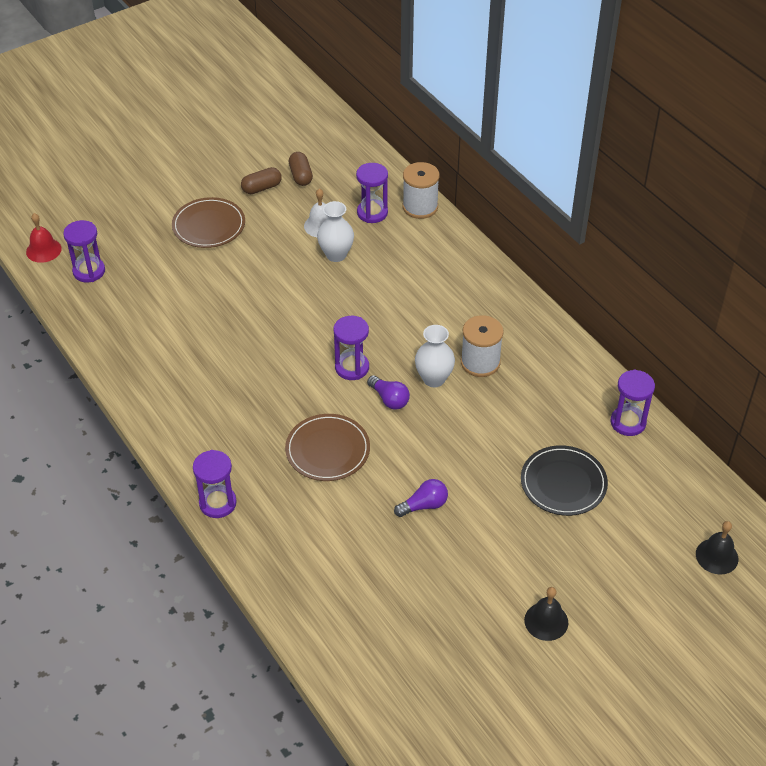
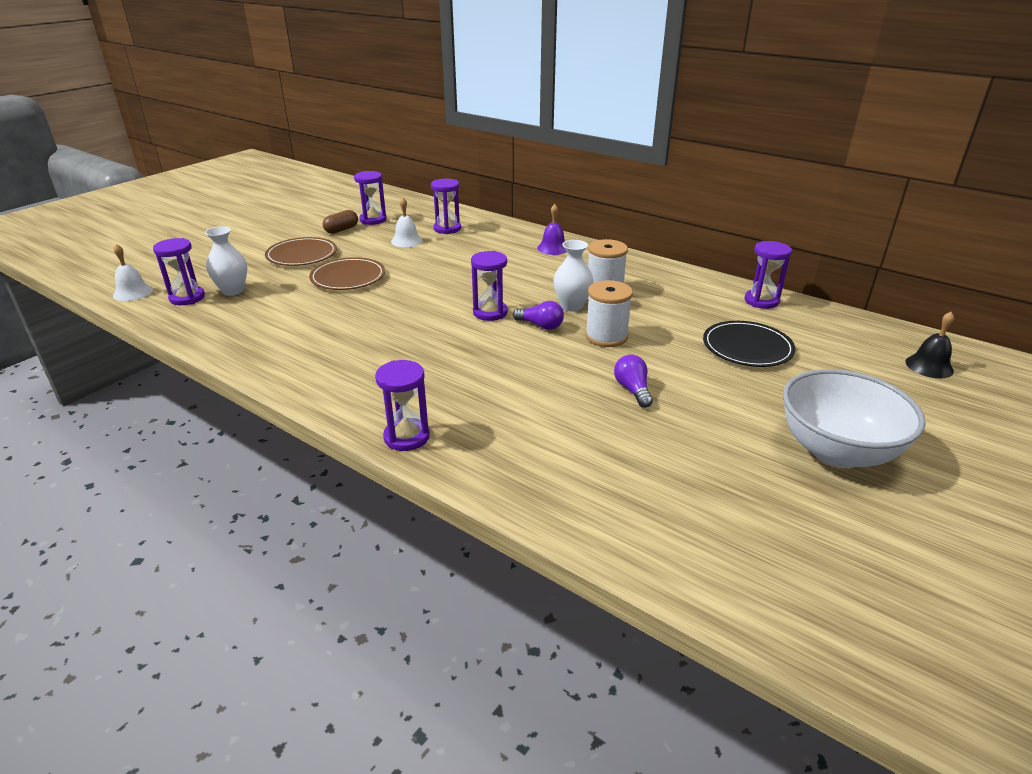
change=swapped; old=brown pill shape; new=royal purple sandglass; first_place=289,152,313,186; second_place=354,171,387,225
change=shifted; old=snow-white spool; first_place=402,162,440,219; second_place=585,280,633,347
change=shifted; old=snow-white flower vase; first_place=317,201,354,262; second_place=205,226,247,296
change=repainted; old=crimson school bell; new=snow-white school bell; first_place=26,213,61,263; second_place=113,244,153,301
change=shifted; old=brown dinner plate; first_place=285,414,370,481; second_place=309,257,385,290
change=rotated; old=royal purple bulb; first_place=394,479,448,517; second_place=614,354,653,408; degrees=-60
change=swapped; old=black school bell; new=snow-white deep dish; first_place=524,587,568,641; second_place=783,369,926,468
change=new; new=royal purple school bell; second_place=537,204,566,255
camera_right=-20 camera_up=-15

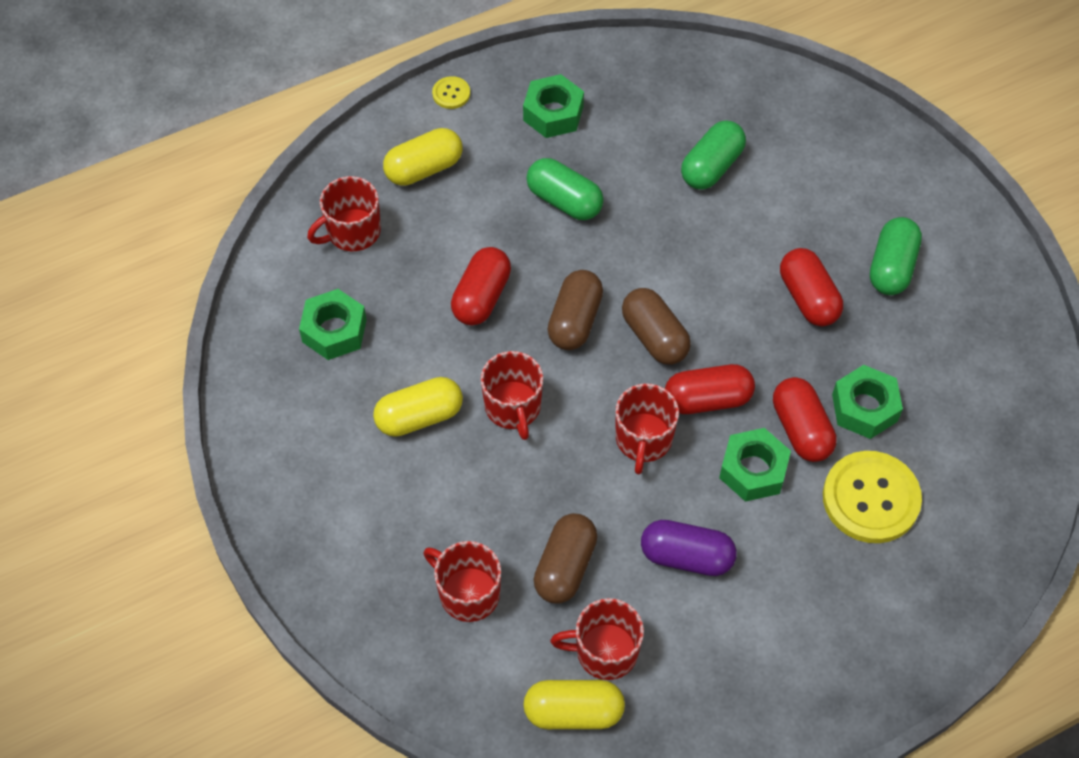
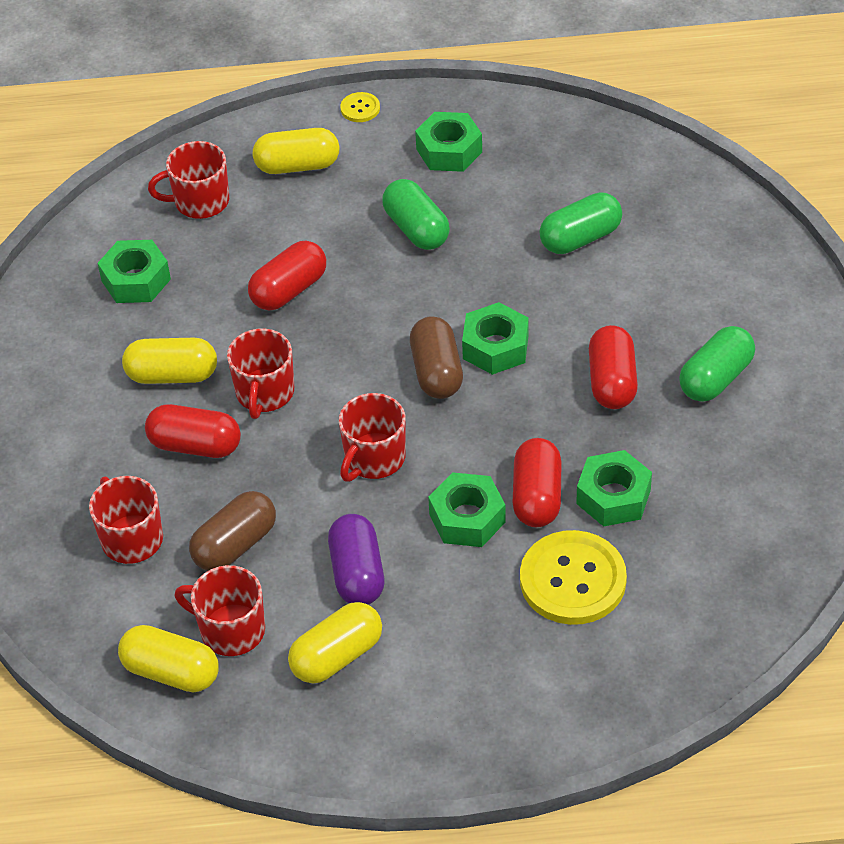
change=gone; old=brown pill shape; first_place=547,270,603,350
change=shifted; old=crimson pill shape; first_place=665,364,755,414; second_place=145,404,241,458
change=rotated; old=royal purple pill shape; first_place=641,520,737,576; second_place=328,514,384,605; degrees=45
change=new; new=emerald nut; second_place=462,302,529,375
change=new; new=golden pill shape; second_place=288,602,382,684
camera_right=25 camera_up=-10

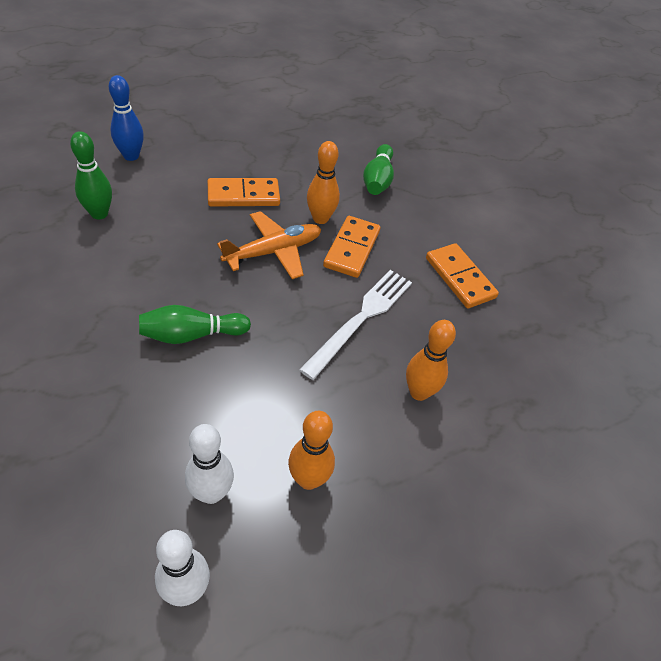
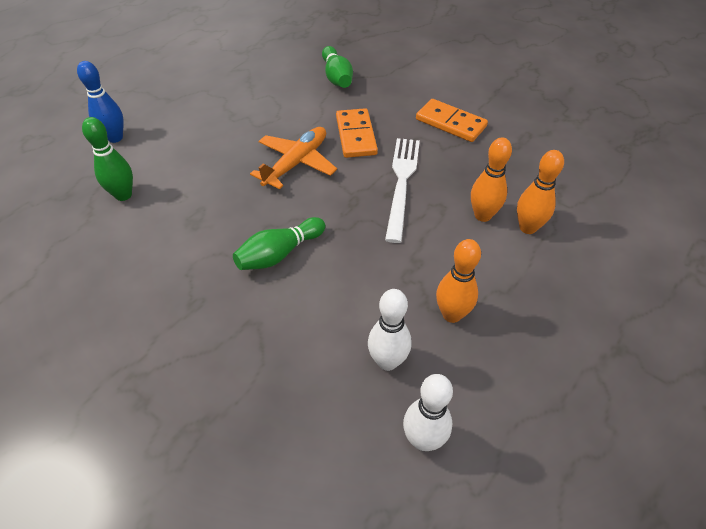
change=shifted; old=orange-coloured bowling pin; first_place=307,141,340,224; second_place=517,150,564,234
change=gone; old=orange-coloured domino; first_place=208,178,280,207
camera_right=-20 camera_up=0

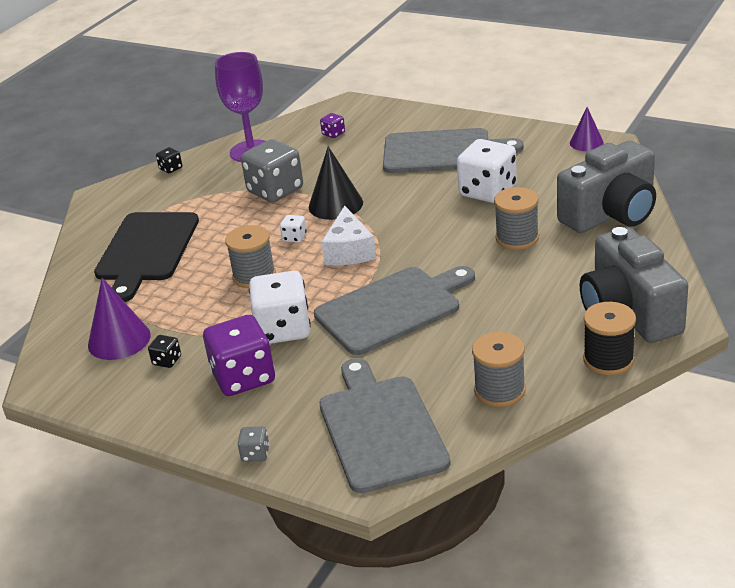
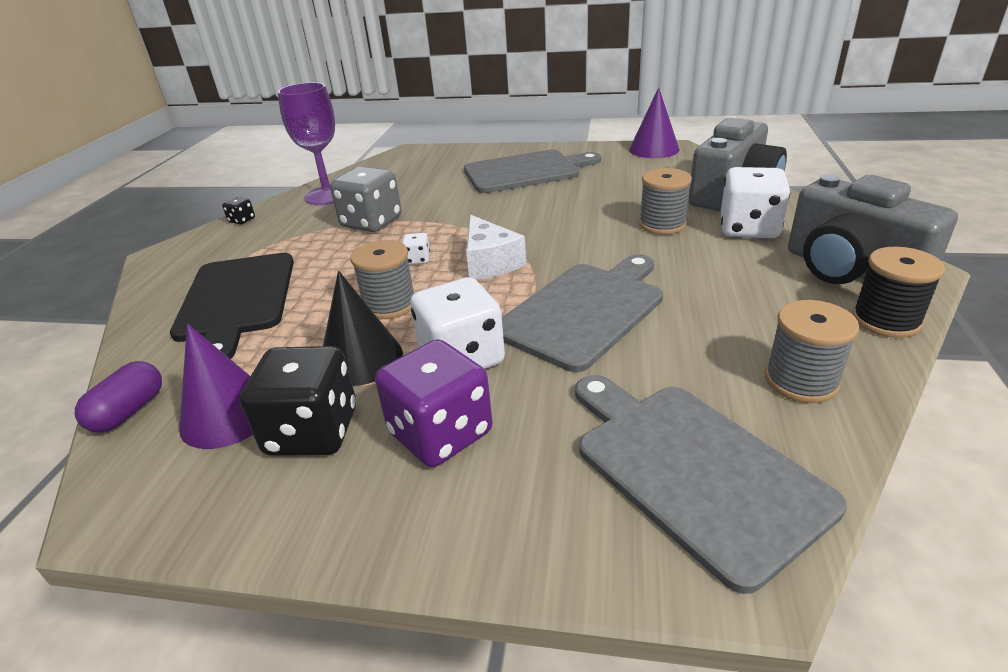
change=scaled; old=royal purple solid cone; first_place=570,107,604,151; second_place=629,87,680,158; factor=1.58
change=gone; old=royal purple die; first_place=320,113,345,138
change=shifted; old=snow-white die; first_place=457,139,517,203; second_place=721,167,790,238
change=shifted; old=black solid cone; first_place=309,146,363,220; second_place=323,271,403,386
change=scaled; old=black die; first_place=148,335,181,368; second_place=240,346,356,456; factor=2.27
change=gone; old=grey die; first_place=238,426,269,462
change=new; new=royal purple pill shape; second_place=75,361,162,433
camera_right=-20 camera_up=0

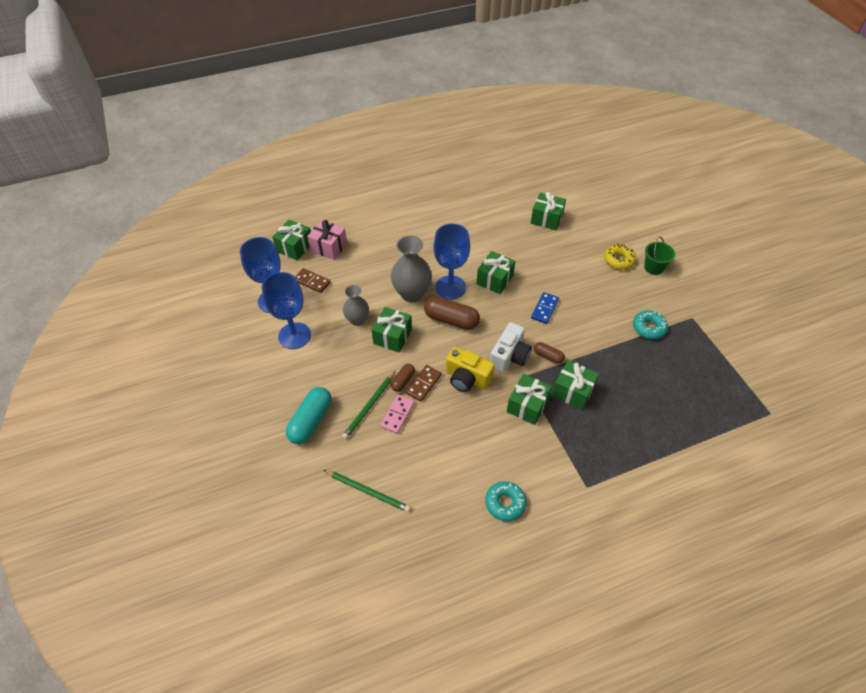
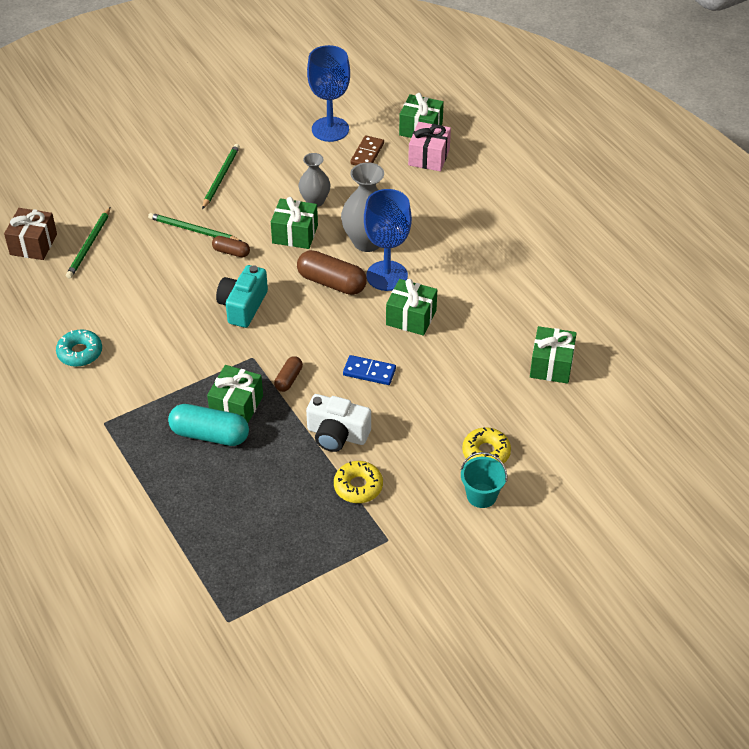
change=repainted; old=emerald sand bucket; new=teal sand bucket; first_place=644,237,675,275; second_place=461,452,507,508
change=gone; old=cobalt wine glass; first_place=262,272,311,349
change=rotated; old=brown pill shape; first_place=424,296,480,330; second_place=297,250,367,295; degrees=-75
change=repainted; old=teal glazed donut; new=golden glazed donut; first_place=633,310,668,339; second_place=334,461,383,503
change=shifted; old=snow-white camera; first_place=490,322,532,373; second_place=306,394,371,452
change=repainted; old=golden camera; new=teal camera; first_place=446,347,495,392; second_place=216,265,268,328
change=gone; old=brown domino; first_place=406,365,442,402
change=gone; old=emerald present; first_place=507,374,552,425
change=shifted; old=teal pill shape; first_place=286,387,332,444; second_place=168,404,249,446
change=gone; old=rose-pink domino; first_place=380,395,415,434
change=new; new=emerald pencil; second_place=202,144,240,209
change=new; new=brown present; second_place=4,208,57,260
camera_right=80 camera_up=-5

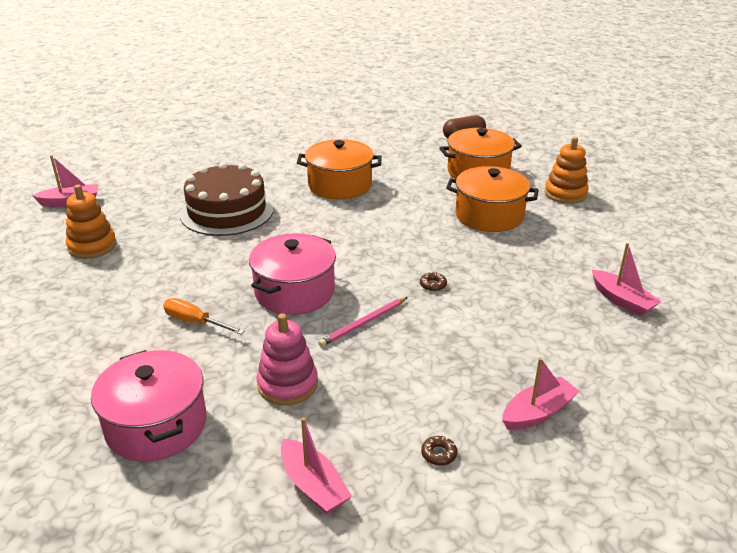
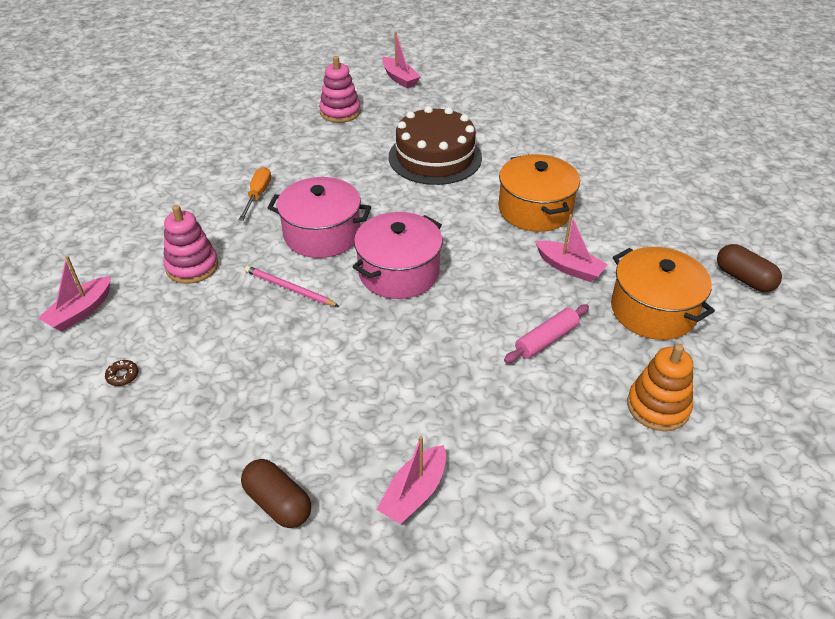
change=swapped; old=orange-coloured stockpot; new=rose-pink dough roller; first_place=446,166,539,232; second_place=504,304,589,363
change=repainted; old=orange-coloured stacking rings; new=rose-pink stacking rings; first_place=66,185,117,259; second_place=319,56,361,123
change=gone; old=brown glazed donut; first_place=420,272,447,291
change=shifted; old=rose-pink stockpot; first_place=91,350,207,462; second_place=352,212,443,299
change=shifted; old=rose-pink boat; first_place=502,358,580,430; second_place=535,214,608,282
change=new; new=brown pill shape; second_place=241,459,311,528
camera_right=70 camera_up=10

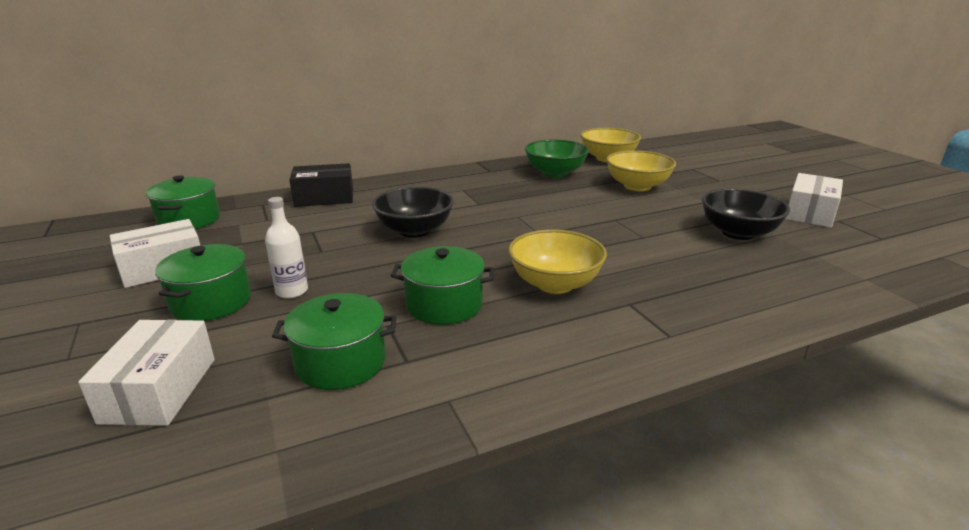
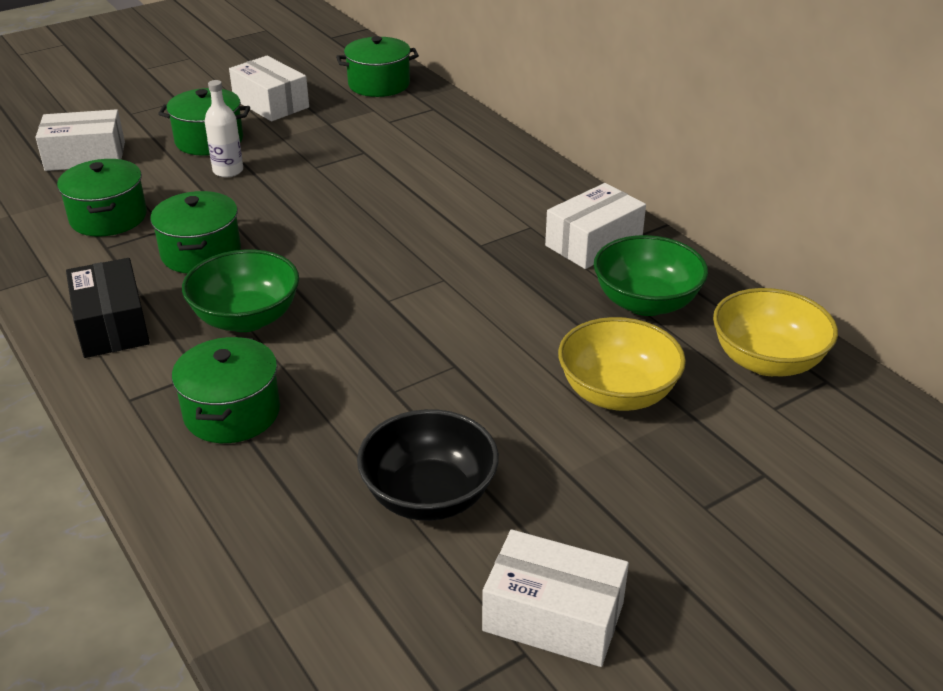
change=shifted; old=black package; first_place=289,163,353,207; second_place=66,258,150,358
change=gone; old=black deep dish; first_place=372,187,454,238
change=repainted; old=golden deep dish; new=emerald deep dish; first_place=508,230,607,294; second_place=182,249,299,332
change=new; new=snow-white package; second_place=545,183,646,269
change=new; new=emerald stockpot; second_place=172,337,280,443
camera_right=80 camera_up=10

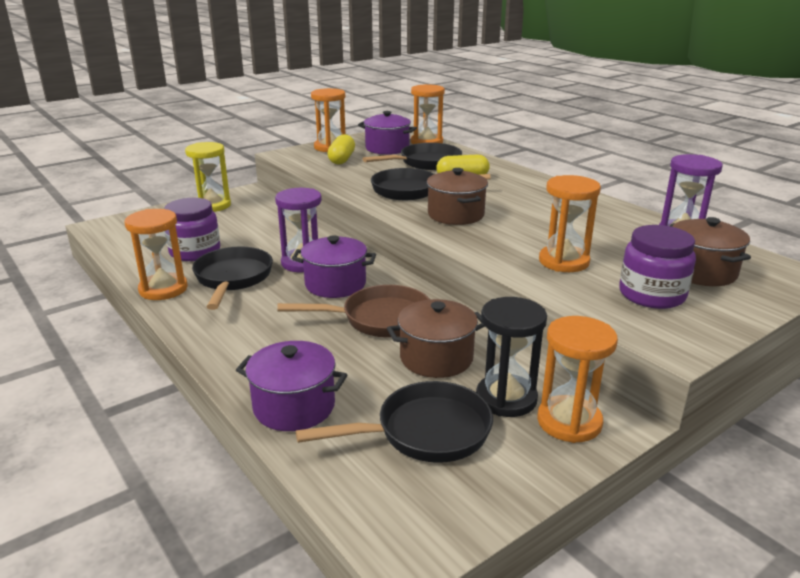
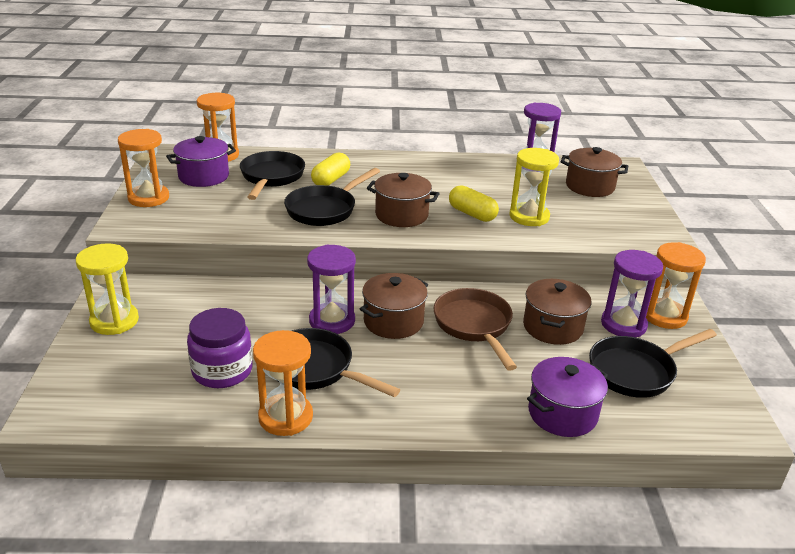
change=shifted; old=golden pill shape; first_place=328,134,355,165; second_place=449,185,499,222
change=repainted; old=orange-coloured sandglass; new=golden sandglass; first_place=539,175,601,272; second_place=509,148,559,226
change=gone; old=royal purple jar; first_place=619,225,696,309
change=repainted; old=royal purple stockpot; new=brown stockpot; first_place=292,236,376,298; second_place=360,273,428,339
change=rotated; old=brown skillet; first_place=277,285,430,338; second_place=434,288,517,371; degrees=-45
change=repainted; old=black sandglass; new=royal purple sandglass; first_place=476,297,547,417; second_place=601,250,663,337
change=rotated; old=black skillet; first_place=296,381,493,463; second_place=589,329,717,398; degrees=-135
camera_right=-55 camera_up=5

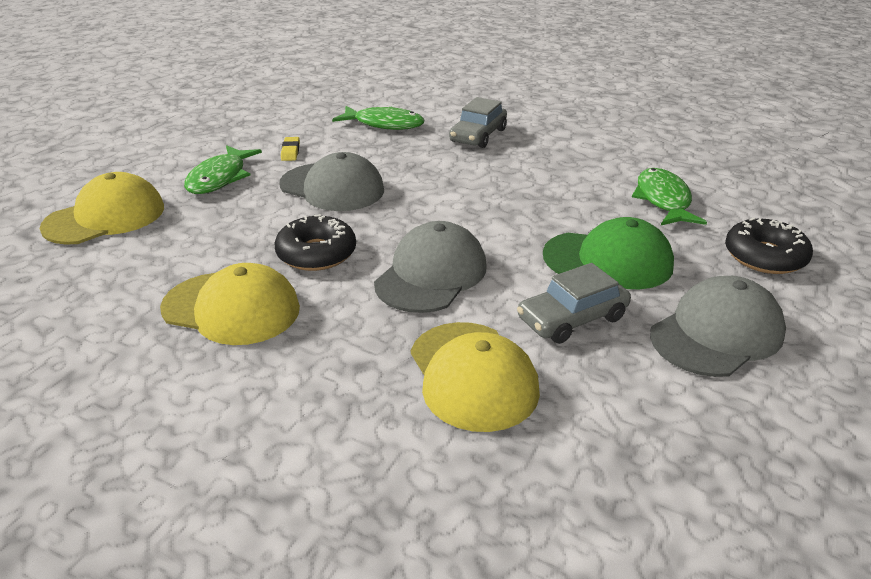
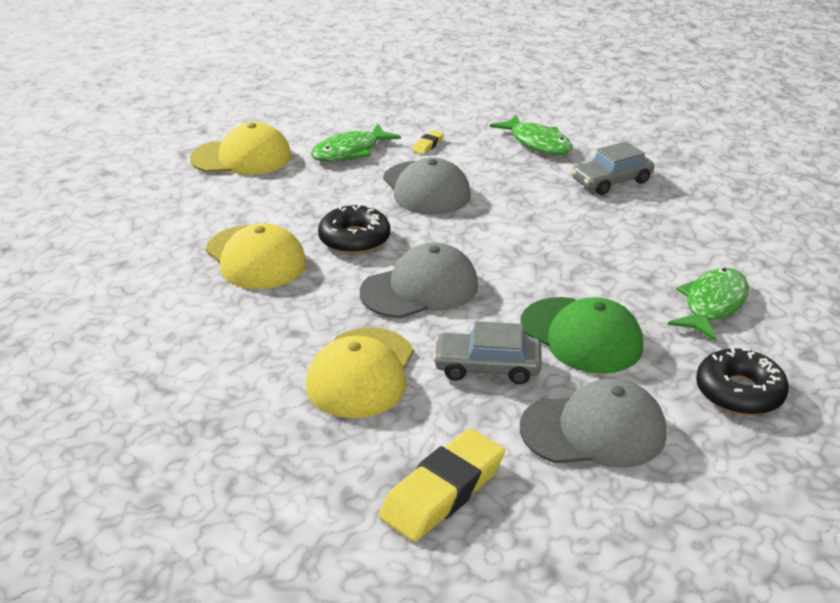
change=new; new=golden eraser; second_place=379,428,505,542
camera_right=35 camera_up=0

